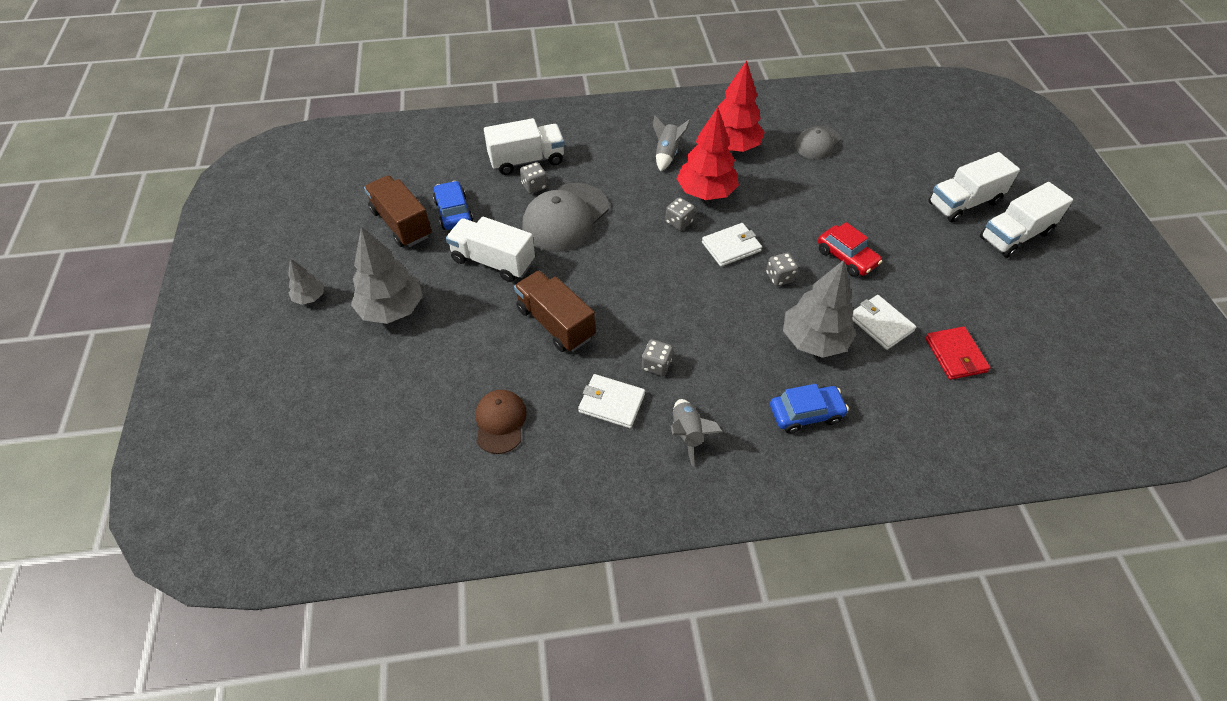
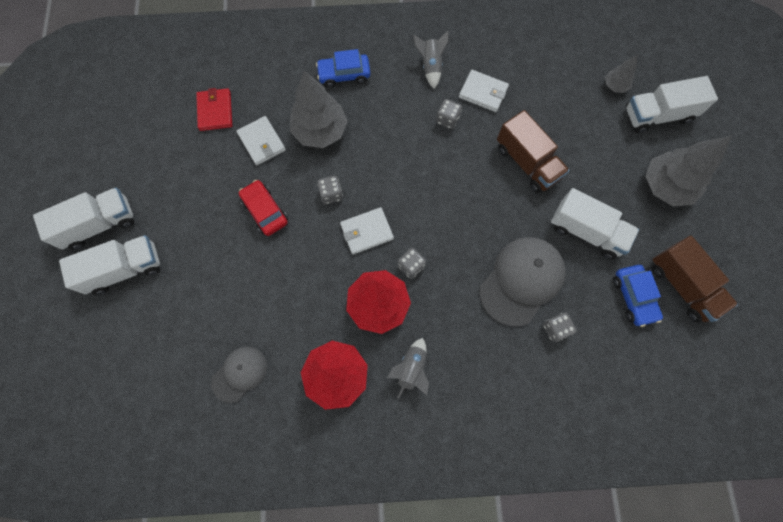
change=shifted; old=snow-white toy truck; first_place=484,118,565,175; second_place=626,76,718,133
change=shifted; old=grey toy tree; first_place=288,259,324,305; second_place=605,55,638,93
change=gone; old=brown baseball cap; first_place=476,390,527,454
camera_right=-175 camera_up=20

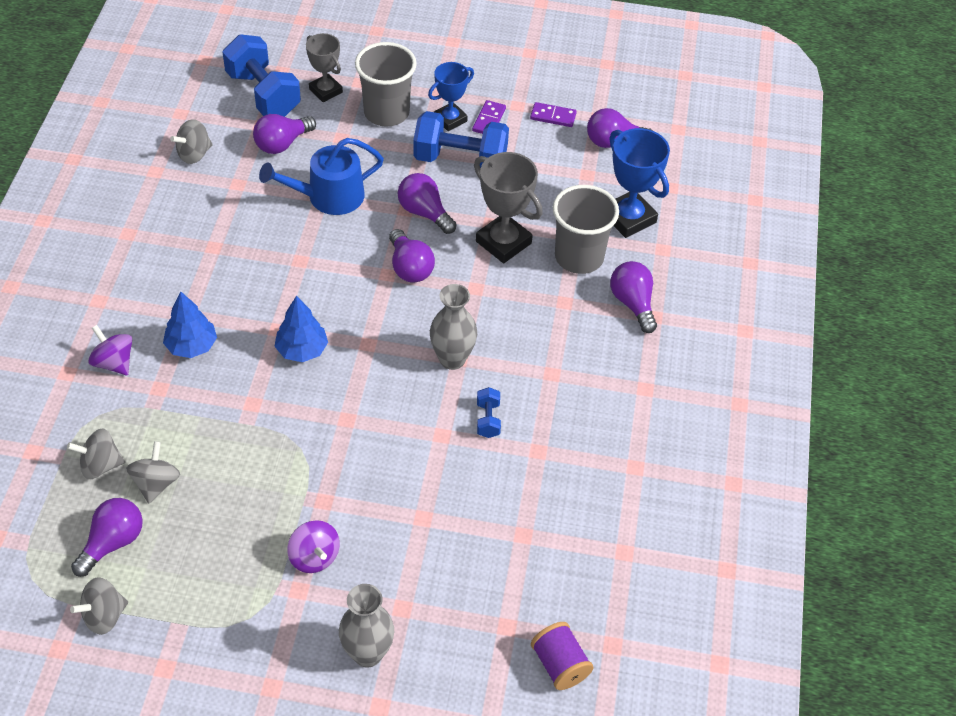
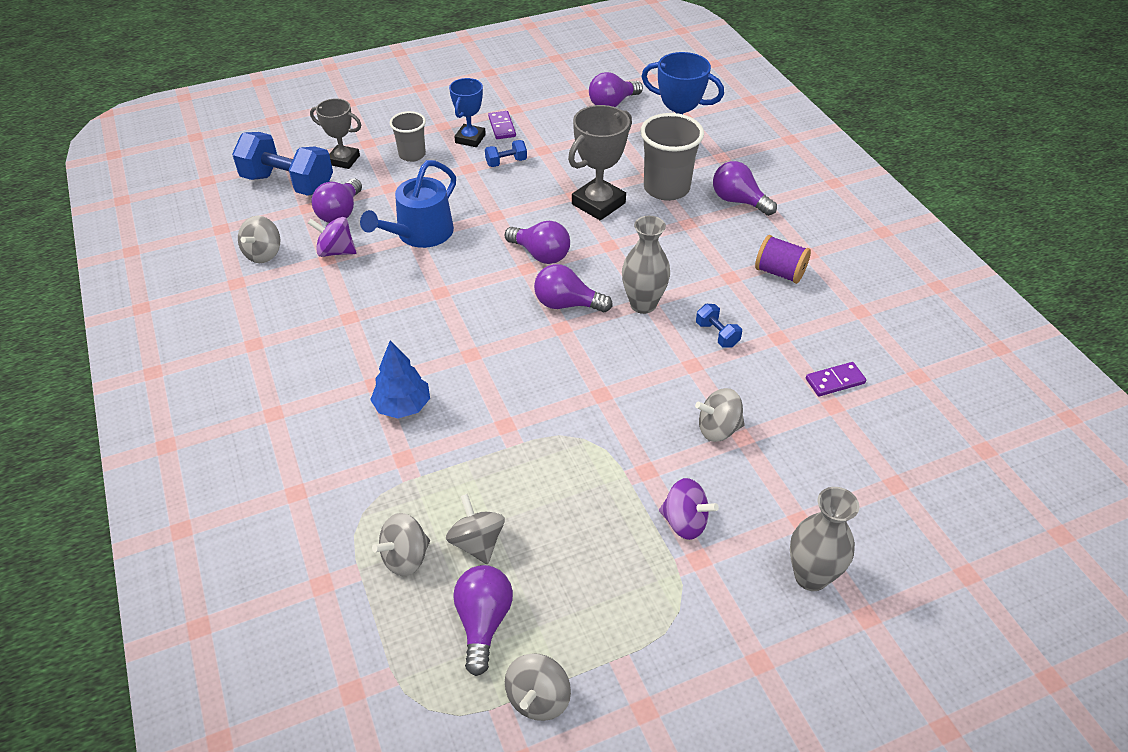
change=scaled; old=grey tumbler; first_place=355,42,417,126; second_place=390,111,426,162; factor=0.6
change=shifted; old=royal purple domino; first_place=530,102,577,127; second_place=806,362,866,397
change=scaled; old=cobalt free weight; first_place=413,111,509,168; second_place=485,140,527,167; factor=0.45
change=rotated; old=grey trophy; first_place=474,152,543,263; second_place=568,105,632,220; degrees=-60
change=shifted; old=royal purple bulb; first_place=398,173,457,234; second_place=534,264,613,312
change=gone; old=cobalt toy tree; first_place=274,295,328,362
change=shifted; old=royal purple whirligig; first_place=88,325,132,376; second_place=308,217,357,257
change=shifted; old=royal purple spool; first_place=531,622,594,690; second_place=755,235,811,284
change=new; new=grey whirligig; second_place=695,388,745,442
camera_right=-30 camera_up=-5

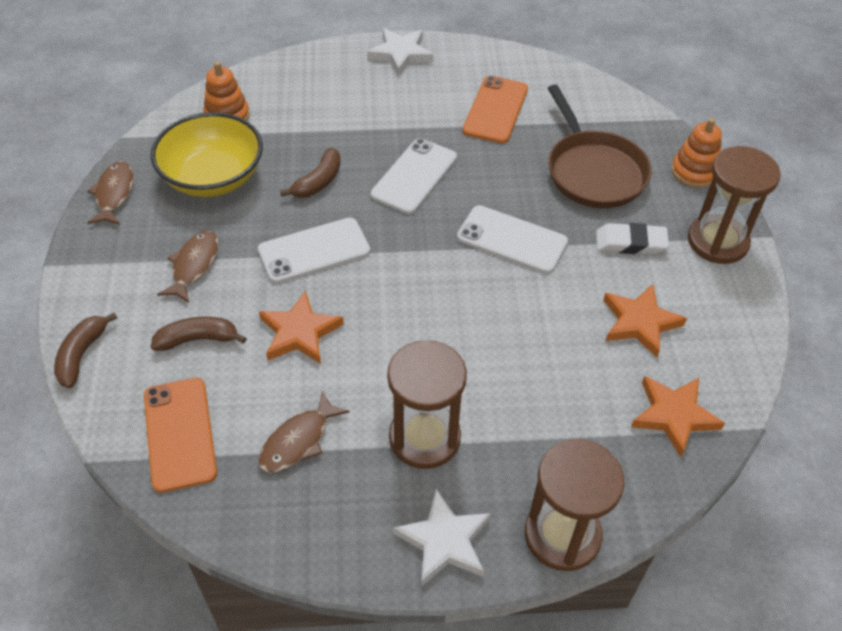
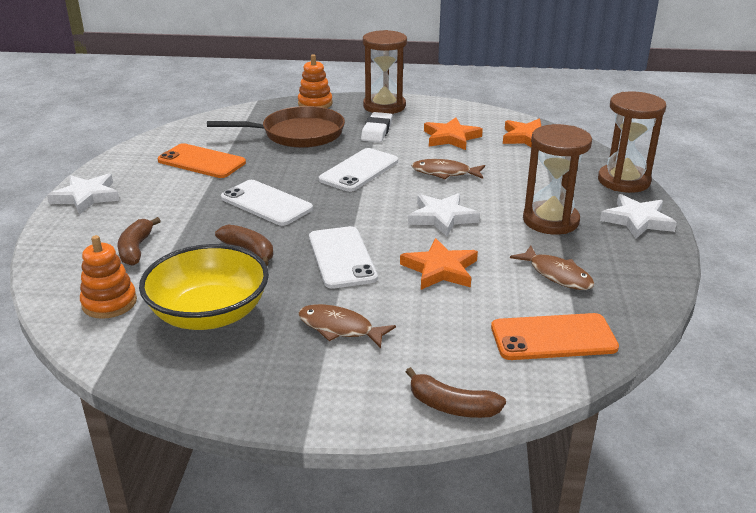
change=shifted; old=brown fish figure; first_place=87,161,134,225; second_place=411,159,485,179
change=shifted; old=brown toy banana; first_place=151,317,247,351; second_place=118,217,160,266
change=new; new=snow-white star shape; second_place=408,193,480,237
camera_right=-80 camera_up=-20

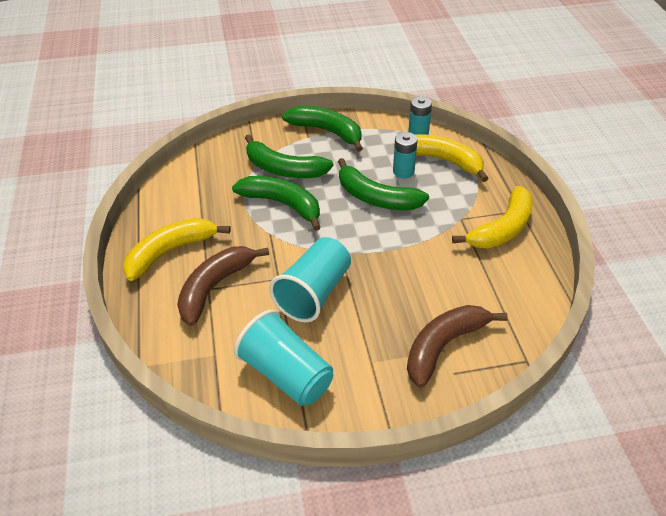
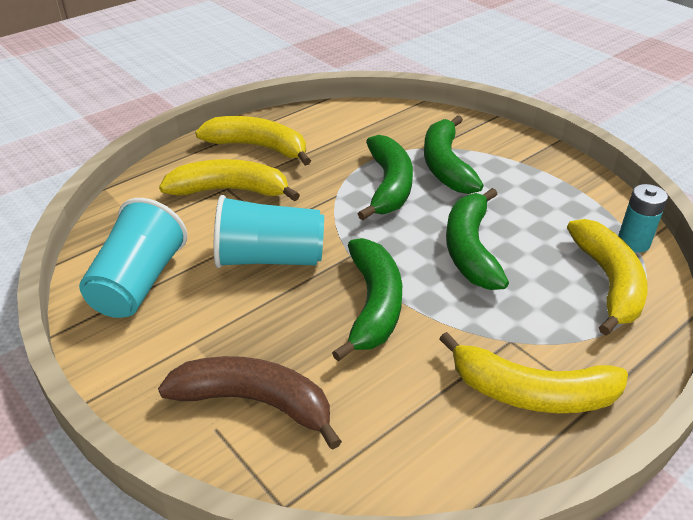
change=shifted; old=emerald toy banana; first_place=282,106,363,152; second_place=332,238,402,361
change=gone; old=teal power cell; first_place=393,132,418,178
change=repainted; old=brown toy banana; new=golden toy banana; first_place=177,246,269,326; second_place=159,159,300,202
camera_right=60 camera_up=-5

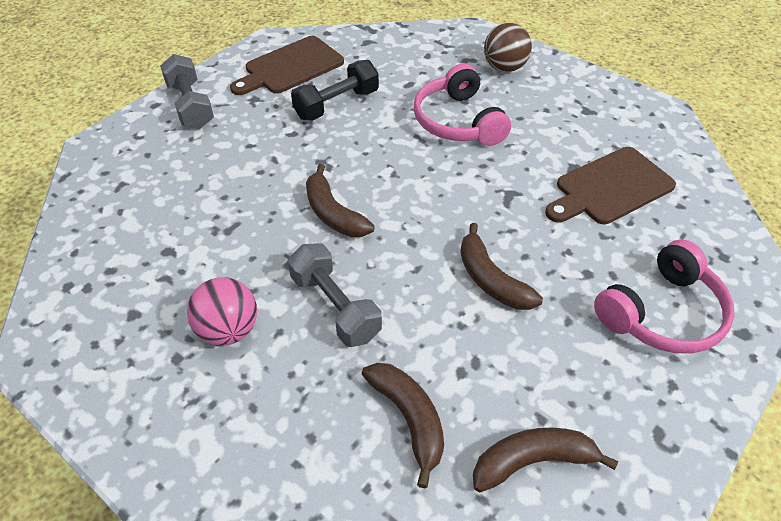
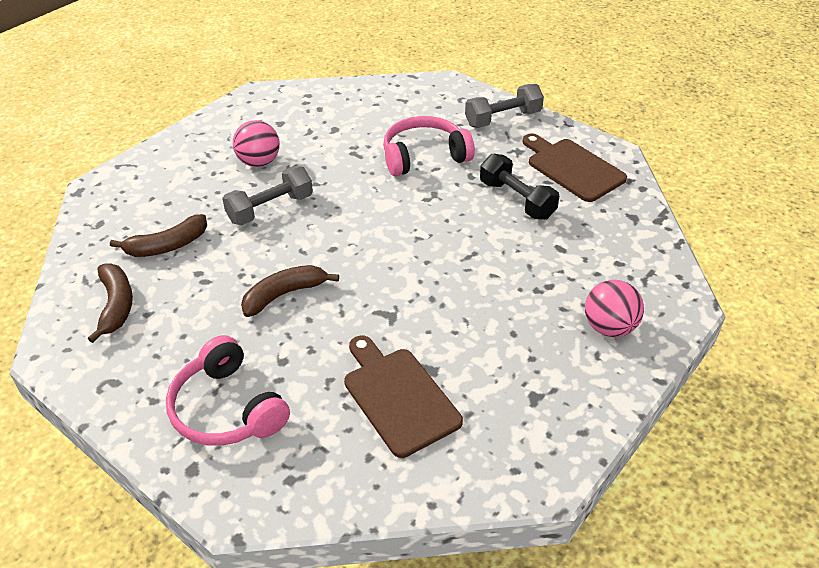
change=repainted; old=brown sphere; new=rose-pink sphere; first_place=484,23,532,72; second_place=585,280,644,337
change=shifted; old=rose-pink headphones; first_place=414,64,511,146; second_place=383,116,475,176
change=gone; old=brown toy banana; first_place=306,164,375,237
camera_right=90 camera_up=-5

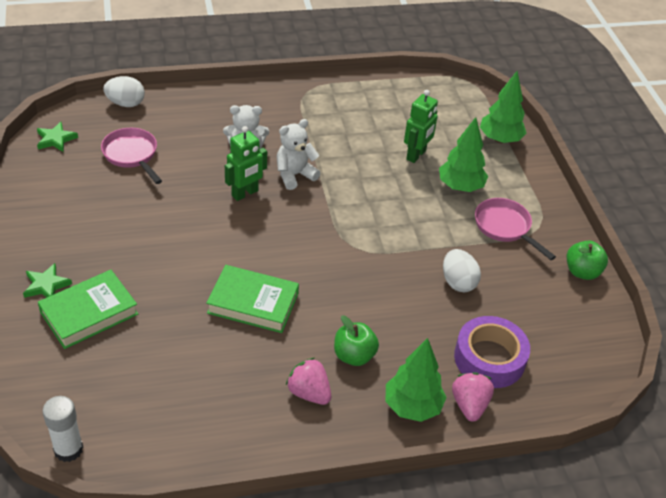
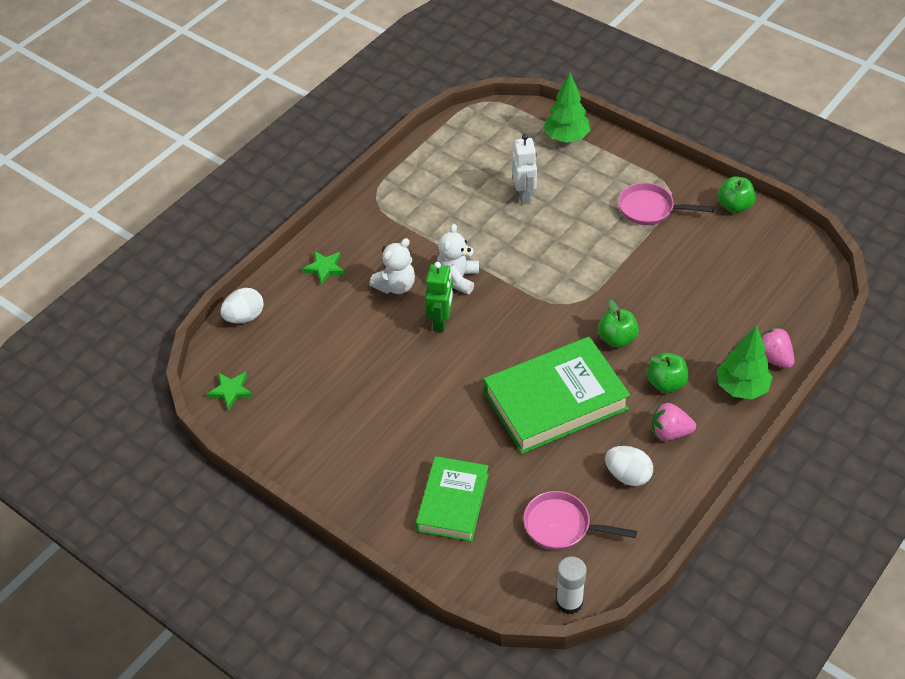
change=repainted; old=emerald toy robot; new=snow-white toy robot; first_place=404,90,438,163; second_place=512,134,537,204
change=gone; old=emerald toy tree; first_place=439,117,488,192
change=shifted; old=rose-pink skillet; first_place=101,128,162,184; second_place=523,491,637,550
change=shifted; old=snow-white toy egg; first_place=443,249,481,292; second_place=605,446,653,486
change=shifted; old=emerald star shape; first_place=23,263,72,298; second_place=302,251,345,285
change=scaled; old=emerald hardback; first_place=206,265,299,333; second_place=484,337,630,454; factor=1.58
change=gone; old=royal purple sticky tape; first_place=454,316,530,388
change=new; new=emerald apple fruit; second_place=598,300,639,348
camera_right=-35 camera_up=5

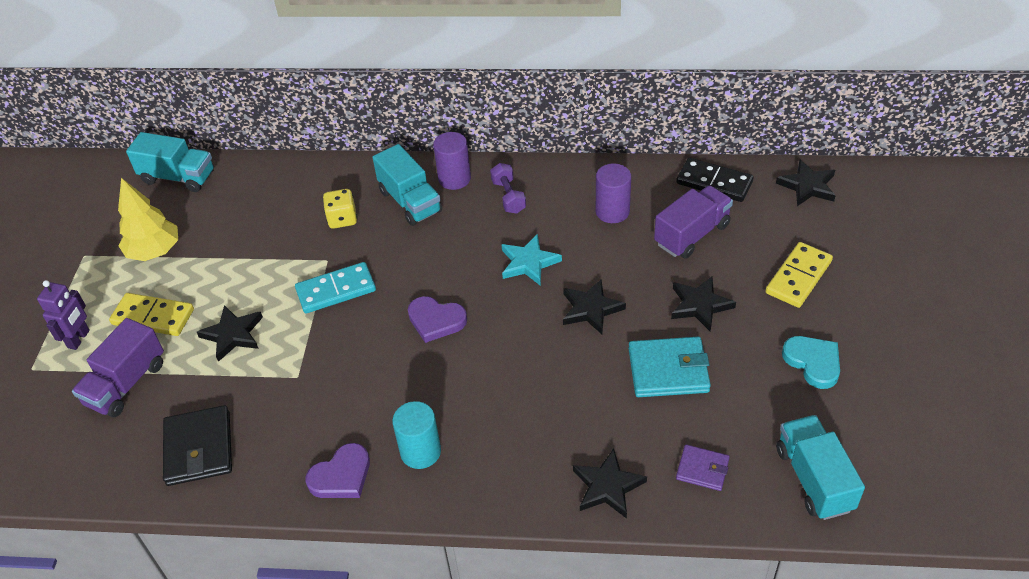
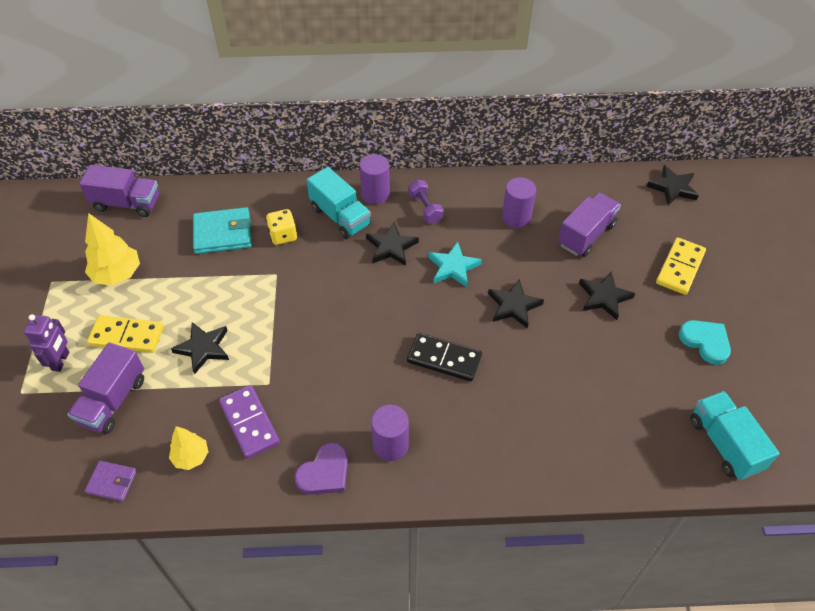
change=repainted; old=teal toy truck; new=royal purple toy truck; first_place=126,132,214,192; second_place=79,165,159,217
change=shifted; old=black domino; first_place=676,158,754,202; second_place=407,333,482,382
change=gone; old=teal domino; first_place=295,262,376,313
change=gone; old=royal purple heart; first_place=408,296,467,343
change=shifted; old=teal billfold; first_place=628,337,711,397; second_place=193,207,251,254
change=repainted; old=teal cylinder shape; new=royal purple cylinder shape; first_place=392,401,441,469; second_place=371,405,409,461
change=swapped; old=black billfold; new=golden toy tree; first_place=163,405,232,486; second_place=169,426,209,470
change=shifted; old=royal purple billfold; first_place=676,444,730,491; second_place=85,461,137,501
change=shifted; old=black star shape; first_place=573,448,647,519; second_place=366,222,419,266
change=new; new=royal purple domino; second_place=219,385,280,459
camera_right=-10 camera_up=5

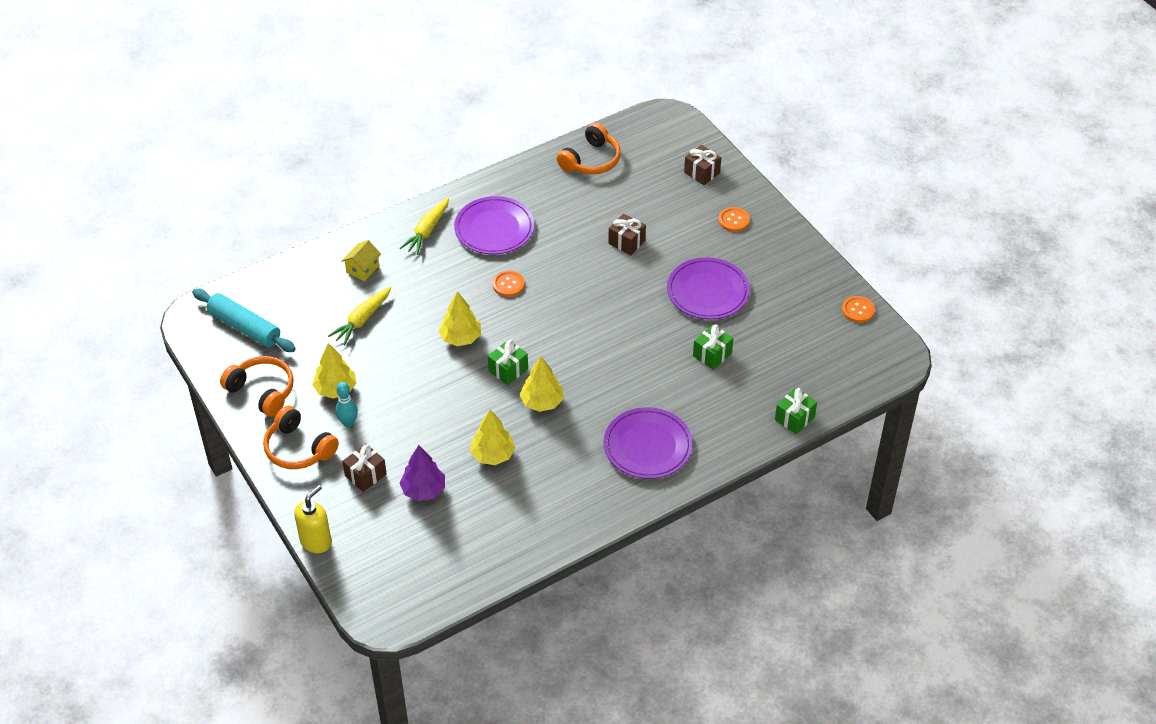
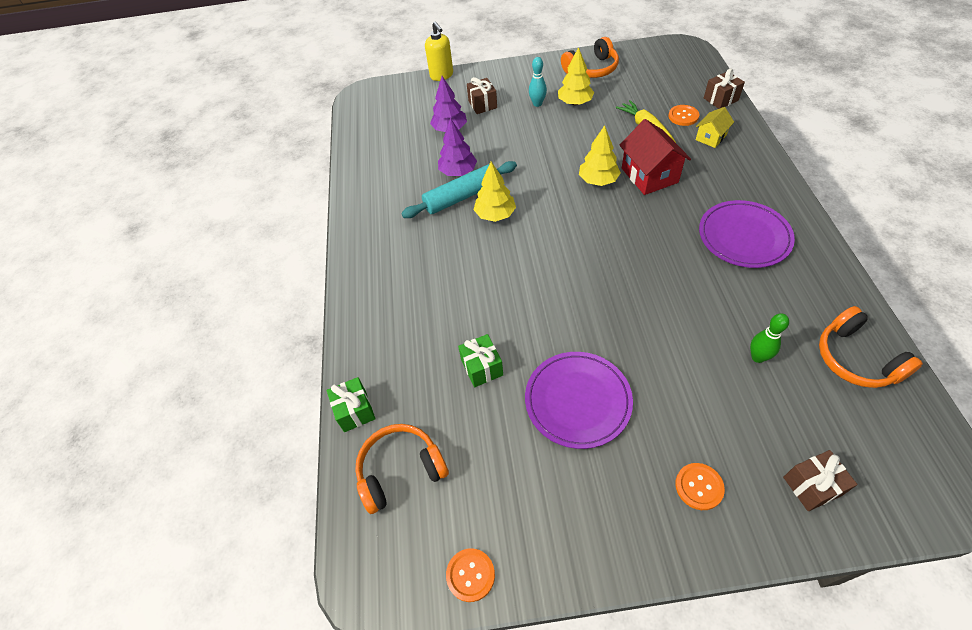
change=gone; old=golden carrot; first_place=400,198,449,255
change=shifted; old=brown present; first_place=608,214,646,255; second_place=704,69,745,109
change=rotated; old=golden toy house; first_place=342,240,381,281; second_place=696,107,734,148; degrees=75
change=shifted; old=orange-coloured button; first_place=492,270,525,297; second_place=668,105,699,126
change=shifted; old=teal dough roller; first_place=192,289,296,352; second_place=401,161,517,218
change=gone; old=emerald present; first_place=488,340,528,385
change=shifted; old=orange-coloured headphones; first_place=263,406,339,469; second_place=355,424,449,514
change=gone; old=royal purple dinner plate; first_place=604,407,693,479
change=repainted; old=golden toy tree; new=royal purple toy tree; first_place=470,409,516,465; second_place=438,118,477,176
change=new; new=crimson toy house; second_place=619,119,691,195
change=new; new=emerald bowling pin; second_place=750,313,789,363
camera_right=120 camera_up=5

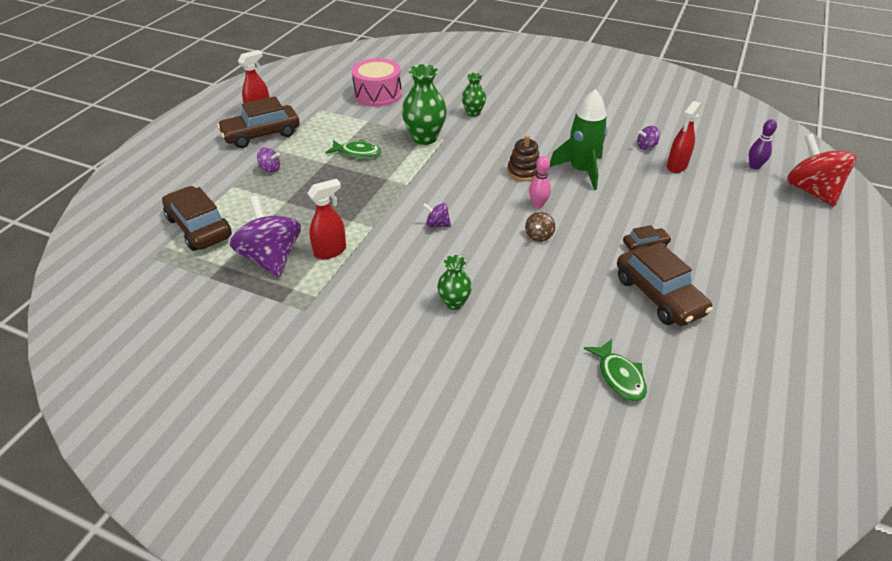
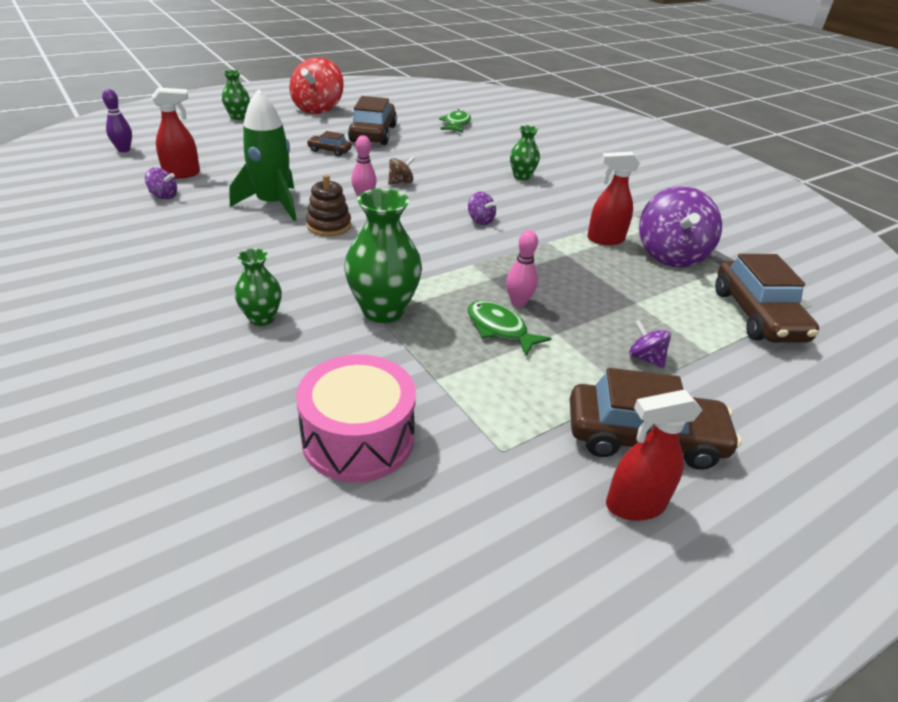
change=shifted; old=crimson whirligig; first_place=787,133,856,207; second_place=289,57,344,114
change=new; new=emerald flower vase; second_place=222,70,250,120
change=new; new=rose-pink bowling pin; second_place=506,230,538,307
camera_right=-150 camera_up=-5

